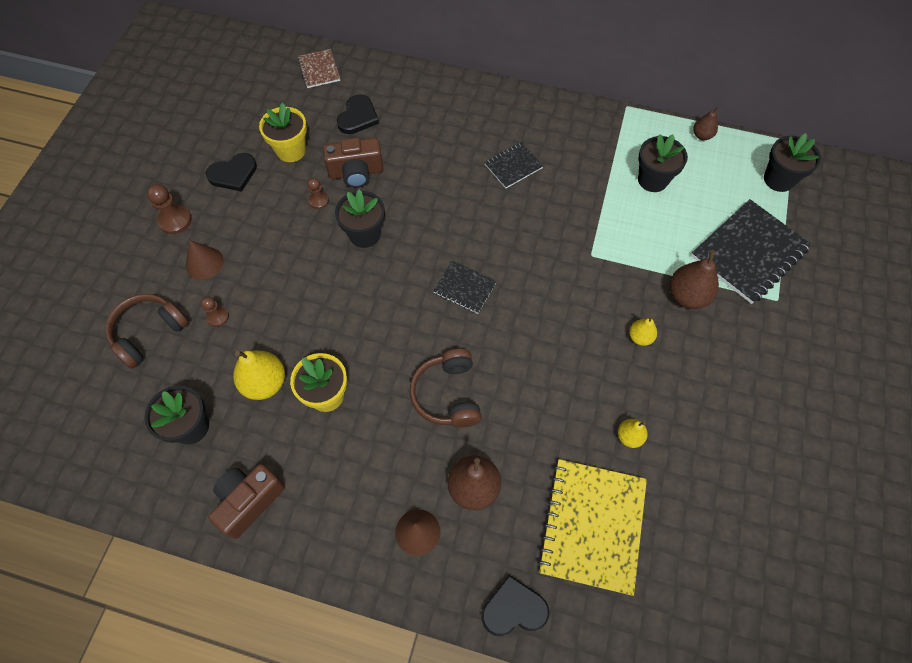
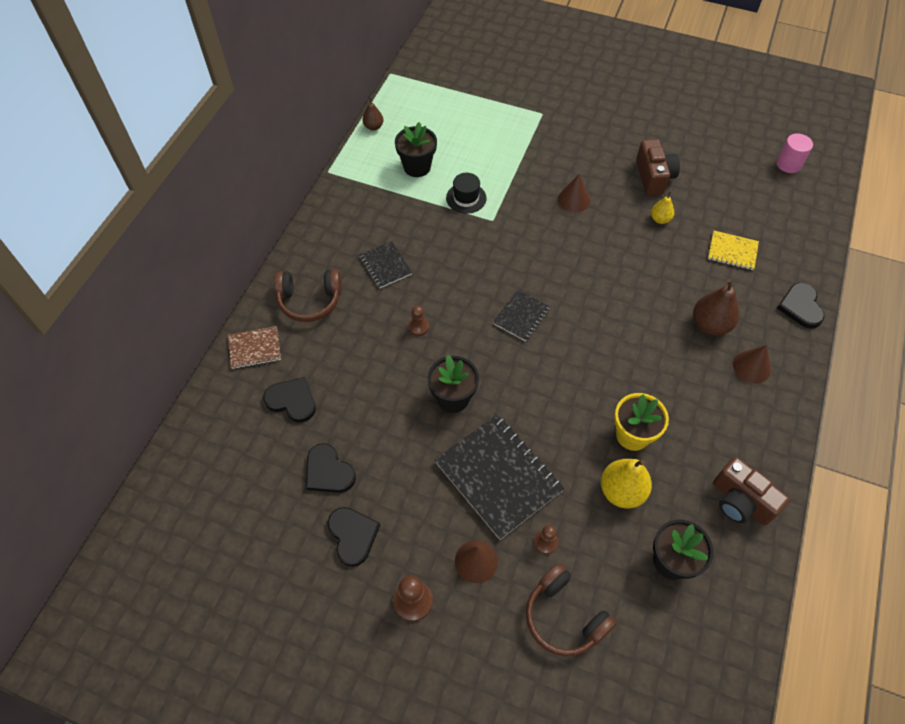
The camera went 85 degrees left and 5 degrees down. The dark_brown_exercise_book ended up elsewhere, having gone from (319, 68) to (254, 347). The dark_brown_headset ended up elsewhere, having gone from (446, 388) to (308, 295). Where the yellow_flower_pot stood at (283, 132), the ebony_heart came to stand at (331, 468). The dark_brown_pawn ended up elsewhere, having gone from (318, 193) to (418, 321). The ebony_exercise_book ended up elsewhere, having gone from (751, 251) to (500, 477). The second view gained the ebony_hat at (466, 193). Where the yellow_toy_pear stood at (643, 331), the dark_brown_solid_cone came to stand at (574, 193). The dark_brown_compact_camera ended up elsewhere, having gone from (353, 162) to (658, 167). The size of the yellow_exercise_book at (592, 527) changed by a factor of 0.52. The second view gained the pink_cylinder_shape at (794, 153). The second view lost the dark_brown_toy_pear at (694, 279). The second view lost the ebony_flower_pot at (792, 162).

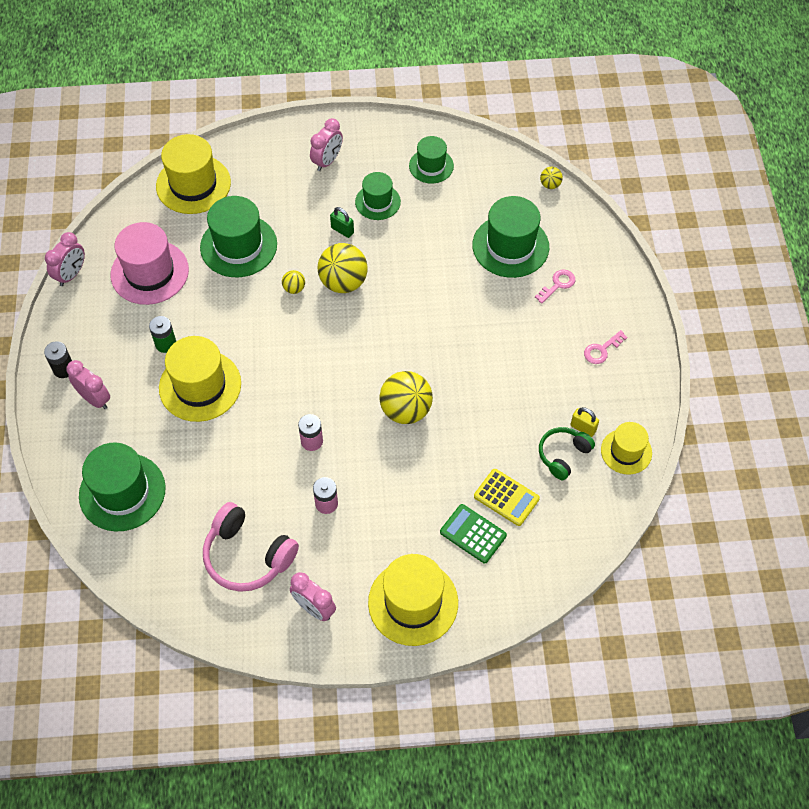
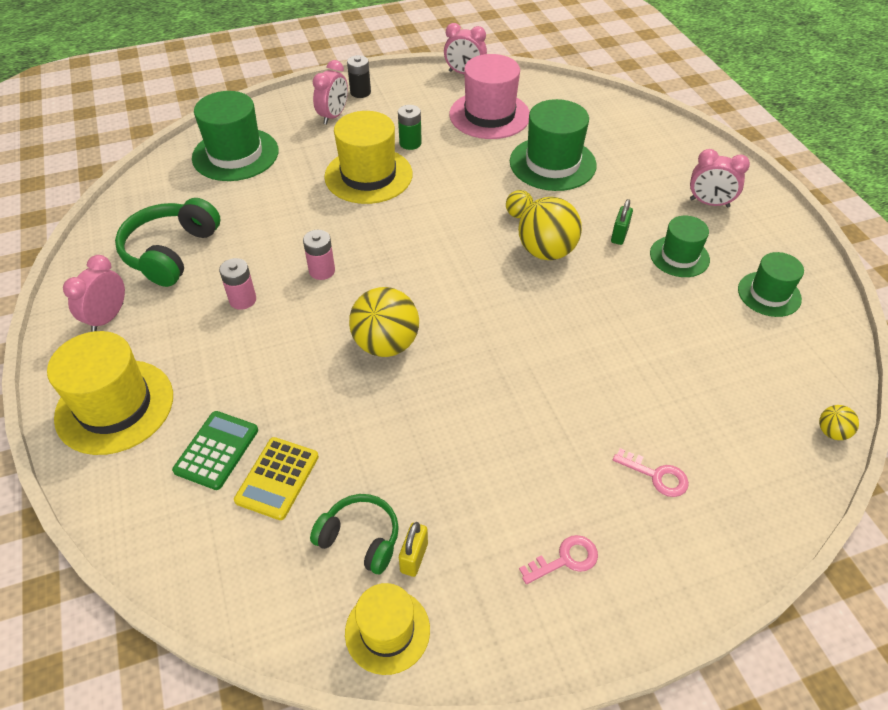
The camera went 75 degrees right and 10 degrees down. What was the pink_headset at (251, 547) turned into the emerald_headset at (168, 242). The pink_latchkey at (605, 347) ended up facing another way, 120 degrees clockwise from before. The second view lost the yellow_hat at (193, 174). The second view lost the emerald_hat at (510, 237).

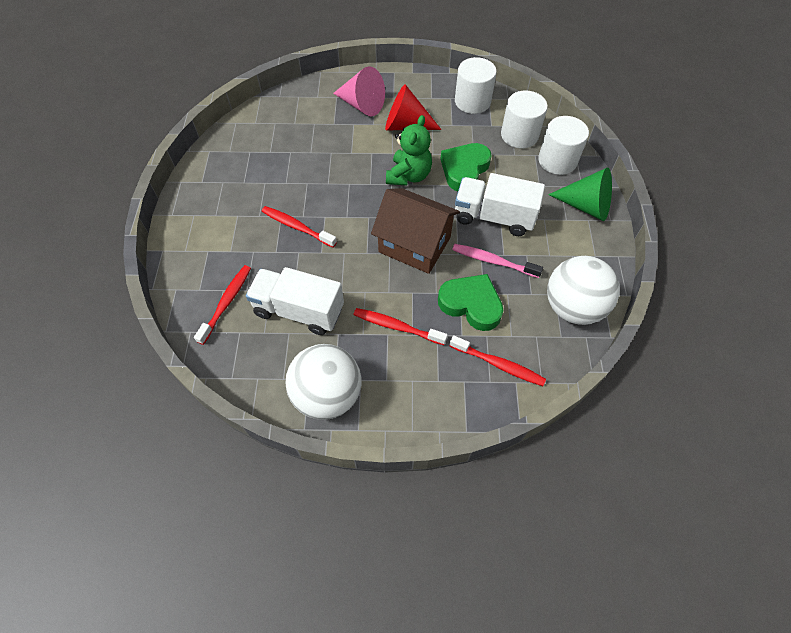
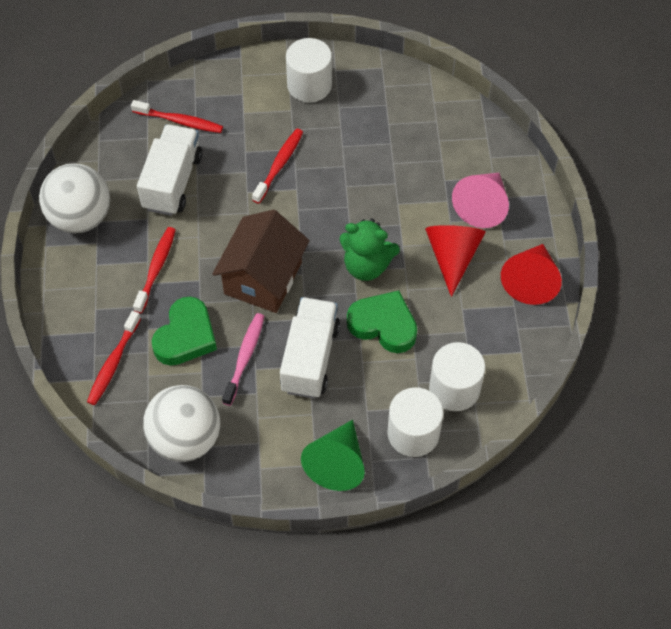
The camera went 85 degrees right and 0 degrees up. The white_cylinder_shape ended up elsewhere, having gone from (476, 85) to (309, 70). The second view gained the scarlet_solid_cone at (531, 274).

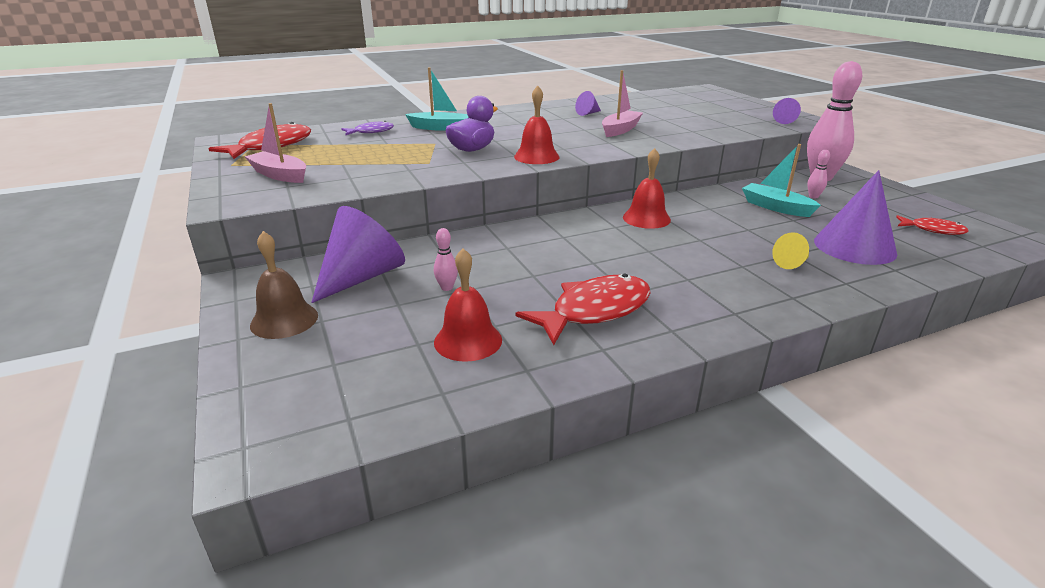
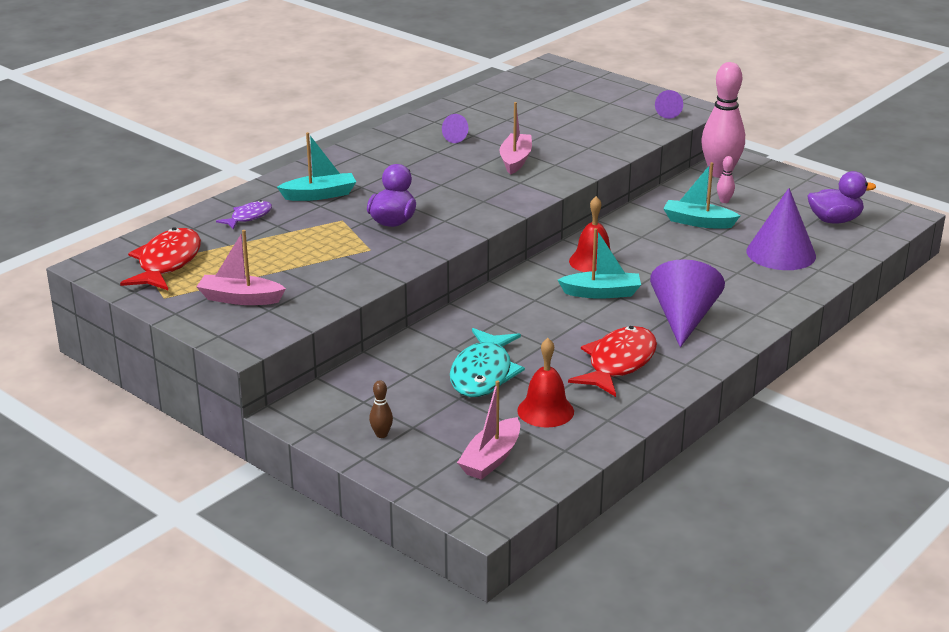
The camera went 25 degrees left and 0 degrees up. Where the dark_brown_hand_bell stood at (284, 285), the dark_brown_skittle came to stand at (381, 409). Where the pink_skittle stood at (446, 259), the aqua_fish came to stand at (487, 362). The second view gained the pink_boat at (488, 430). The second view gained the aqua_boat at (599, 263). The purple_solid_cone ended up elsewhere, having gone from (358, 254) to (687, 303). Where the scarlet_fish stood at (932, 225), the purple_rubber_duck came to stand at (842, 197). The second view lost the scarlet_hand_bell at (537, 124). The second view lost the yellow_solid_cone at (790, 250).

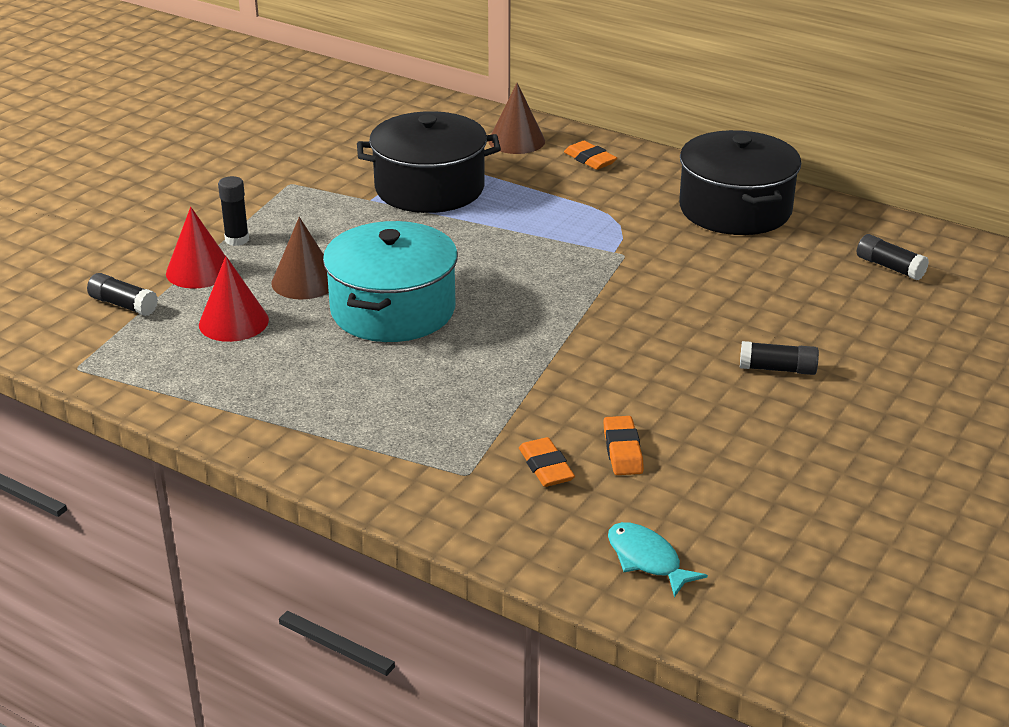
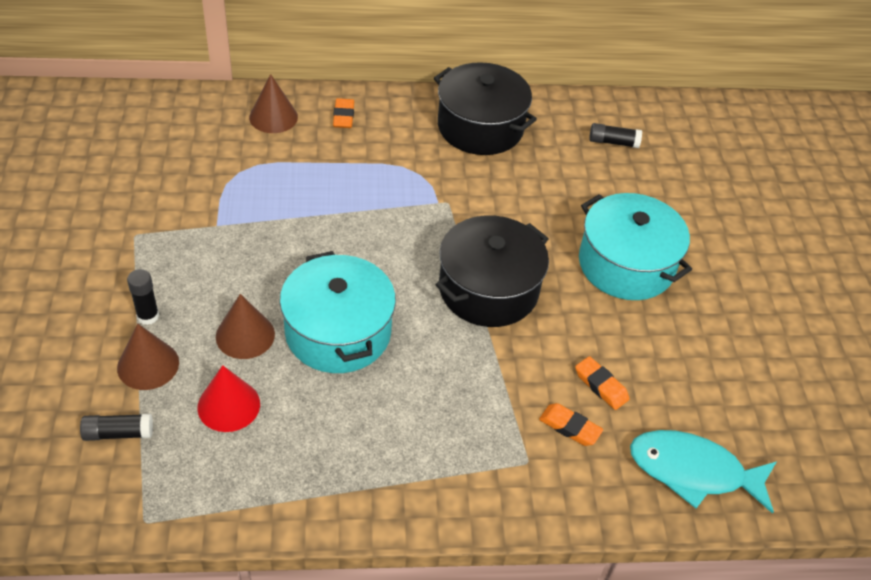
The camera went 40 degrees left and 15 degrees up. What was the scarlet_solid_cone at (195, 248) turned into the dark_brown_solid_cone at (148, 357). The orange_eraser at (590, 155) ended up facing another way, 75 degrees clockwise from before. The ebony_pot ended up elsewhere, having gone from (429, 162) to (492, 271). Where the ebony_glue_stick stood at (779, 358), the aqua_pot came to stand at (635, 246). The size of the aqua_fish at (658, 559) changed by a factor of 1.77.

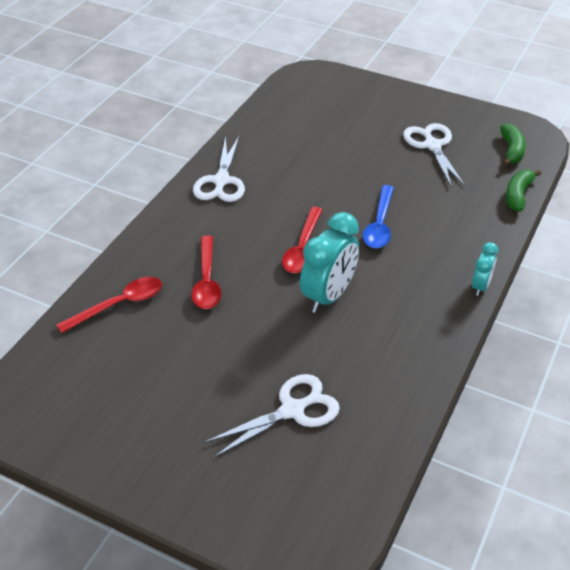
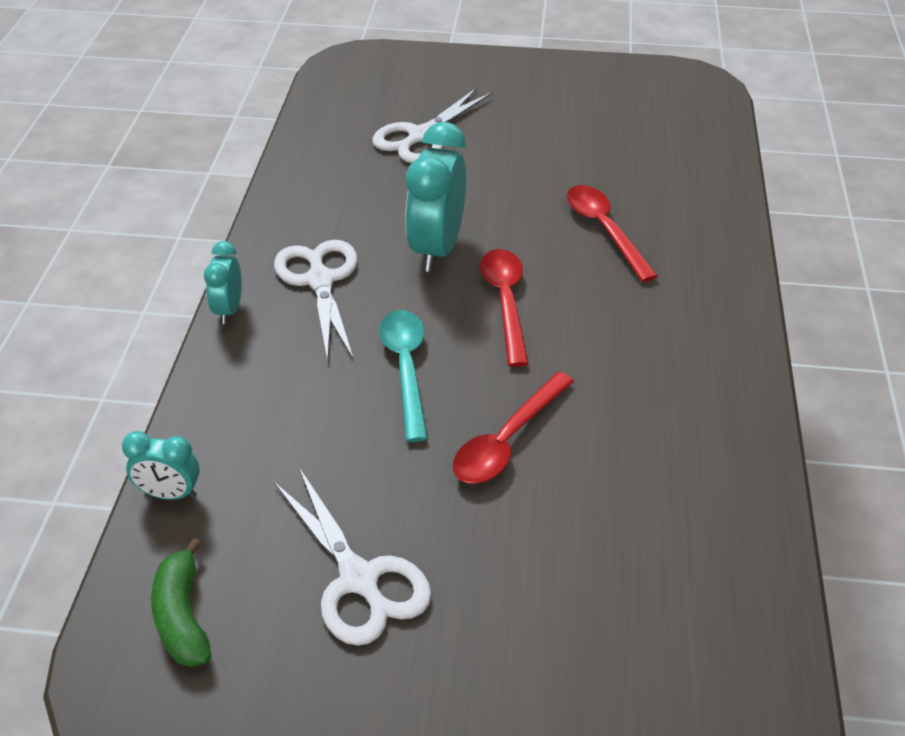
The camera went 160 degrees right and 0 degrees up. Where the emerald_banana stood at (523, 190), the aqua_clock came to stand at (161, 465). The white_pair_of_scissors ended up elsewhere, having gone from (219, 169) to (315, 301). What was the blue_spoon at (378, 216) turned into the aqua_spoon at (403, 376). The scarlet_spoon ended up elsewhere, having gone from (109, 305) to (513, 427).

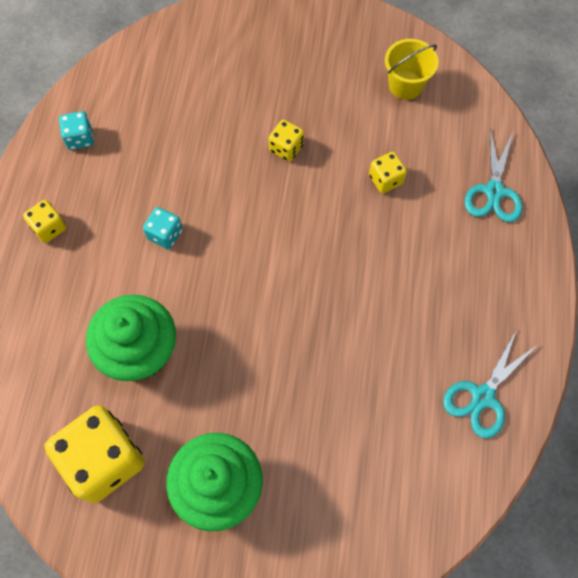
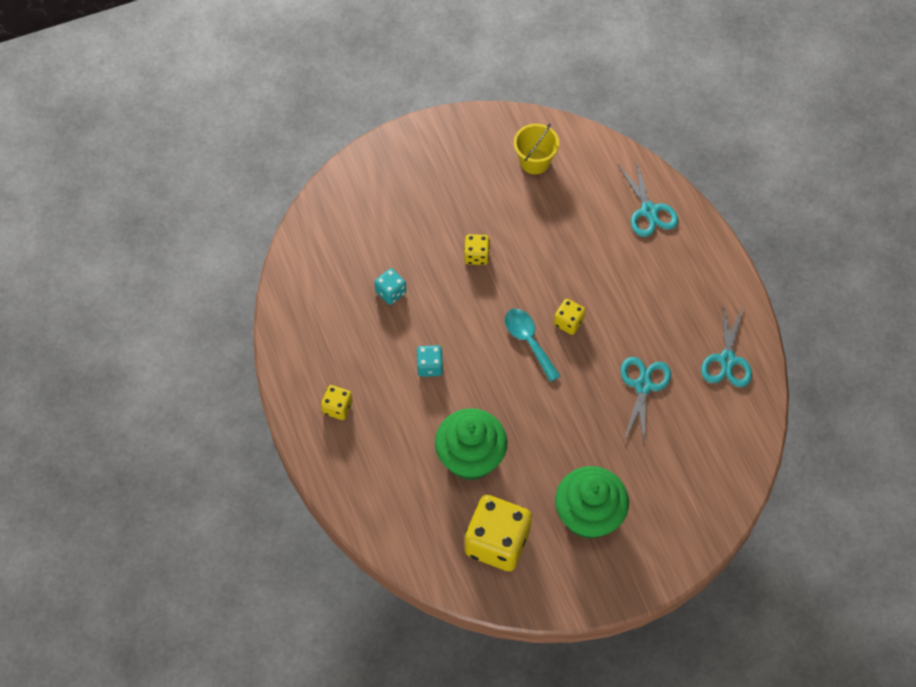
The camera went 30 degrees left and 5 degrees down. The aqua_game_die ended up elsewhere, having gone from (76, 130) to (390, 286). The second view gained the aqua_spoon at (532, 345). The yellow_game_die ended up elsewhere, having gone from (388, 172) to (570, 317). The second view gained the aqua_pair_of_scissors at (646, 401).

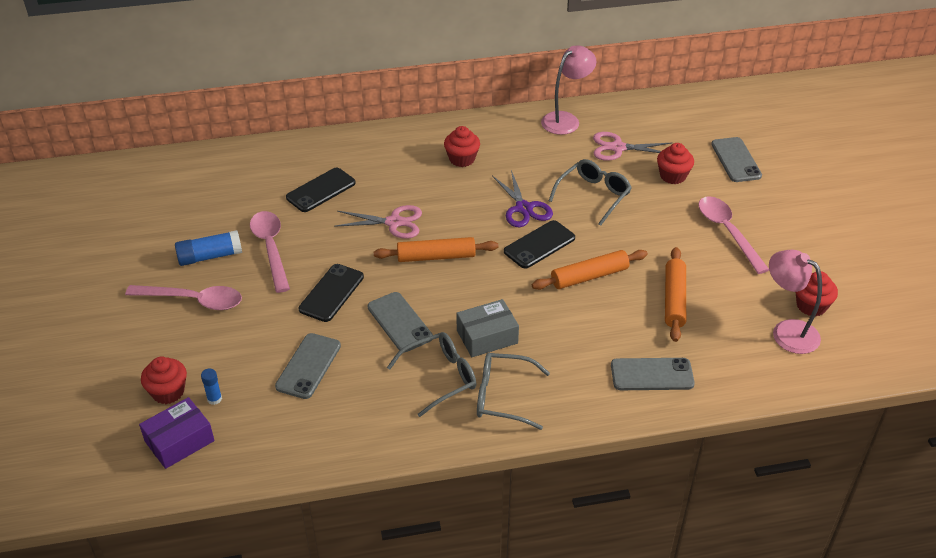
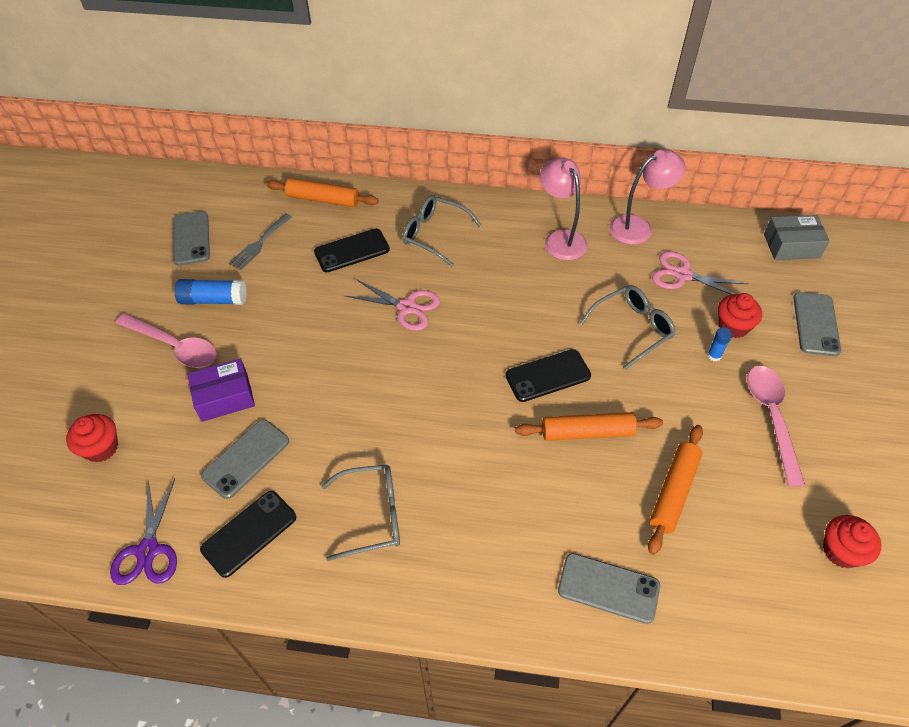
The camera went 20 degrees right and 10 degrees up. The purple_pair_of_scissors ended up elsewhere, having gone from (522, 198) to (143, 532). The ash-grey_smartphone ended up elsewhere, having gone from (400, 322) to (191, 238). The purple_box ended up elsewhere, having gone from (176, 433) to (221, 390). The ebony_smartphone ended up elsewhere, having gone from (331, 293) to (248, 534). The second view gained the ash-grey_table_fork at (260, 241). The orange_pastry_roller ended up elsewhere, having gone from (436, 249) to (322, 192). The ash-grey_spectacles ended up elsewhere, having gone from (513, 391) to (442, 230). The pink_desk_lamp ended up elsewhere, having gone from (795, 302) to (564, 209). The blue_glue_stick ended up elsewhere, having gone from (211, 387) to (719, 344). The ash-grey_box ended up elsewhere, having gone from (488, 328) to (797, 237). The second view lost the pink_spoon at (270, 252). The second view lost the scarlet_fairy_cake at (462, 146).

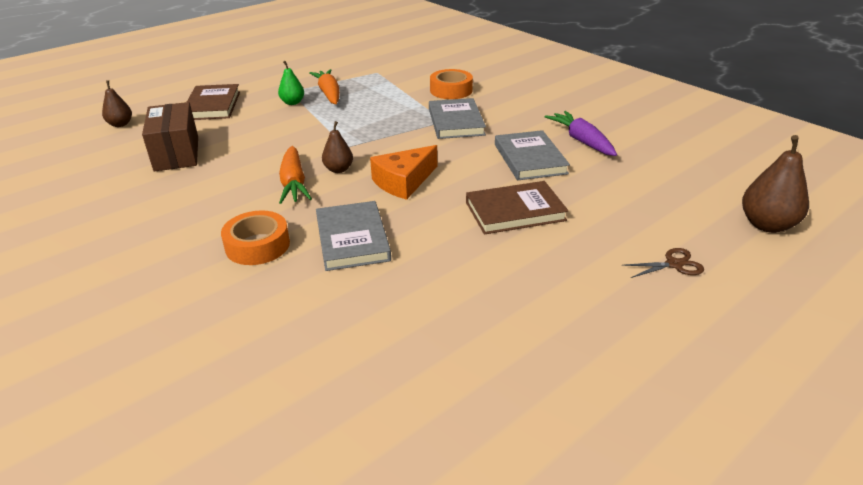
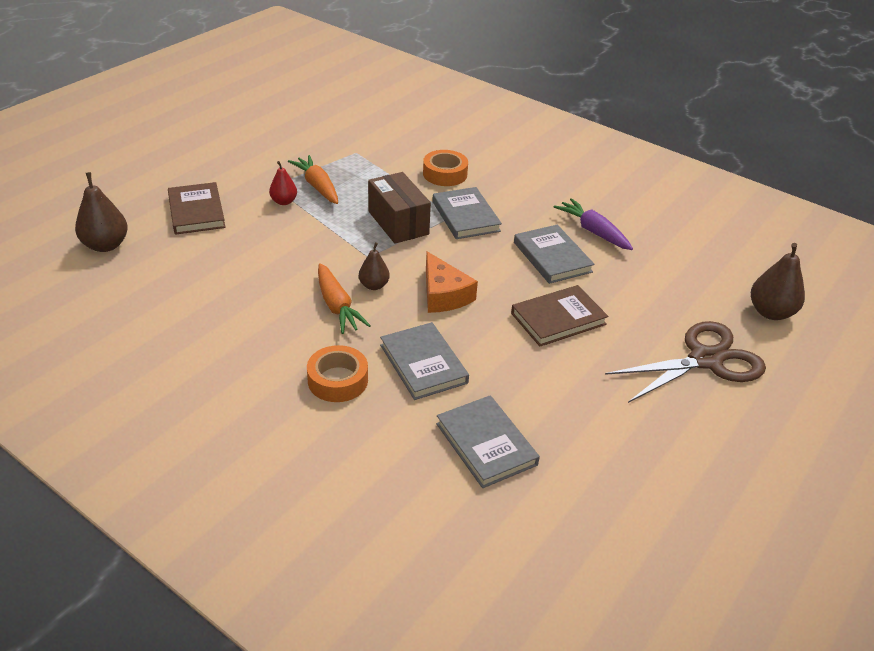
The camera went 15 degrees left and 5 degrees up. The size of the dark_brown_toy_pear at (117, 103) changed by a factor of 1.64. What was the emerald_toy_pear at (291, 83) turned into the scarlet_toy_pear at (283, 183). The dark_brown_box ended up elsewhere, having gone from (170, 137) to (399, 208). The orange_cheese_wedge at (403, 172) ended up facing another way, 60 degrees counterclockwise from before. The second view gained the ash-grey_book at (488, 441). The size of the dark_brown_pair_of_scissors at (663, 263) changed by a factor of 2.41.

